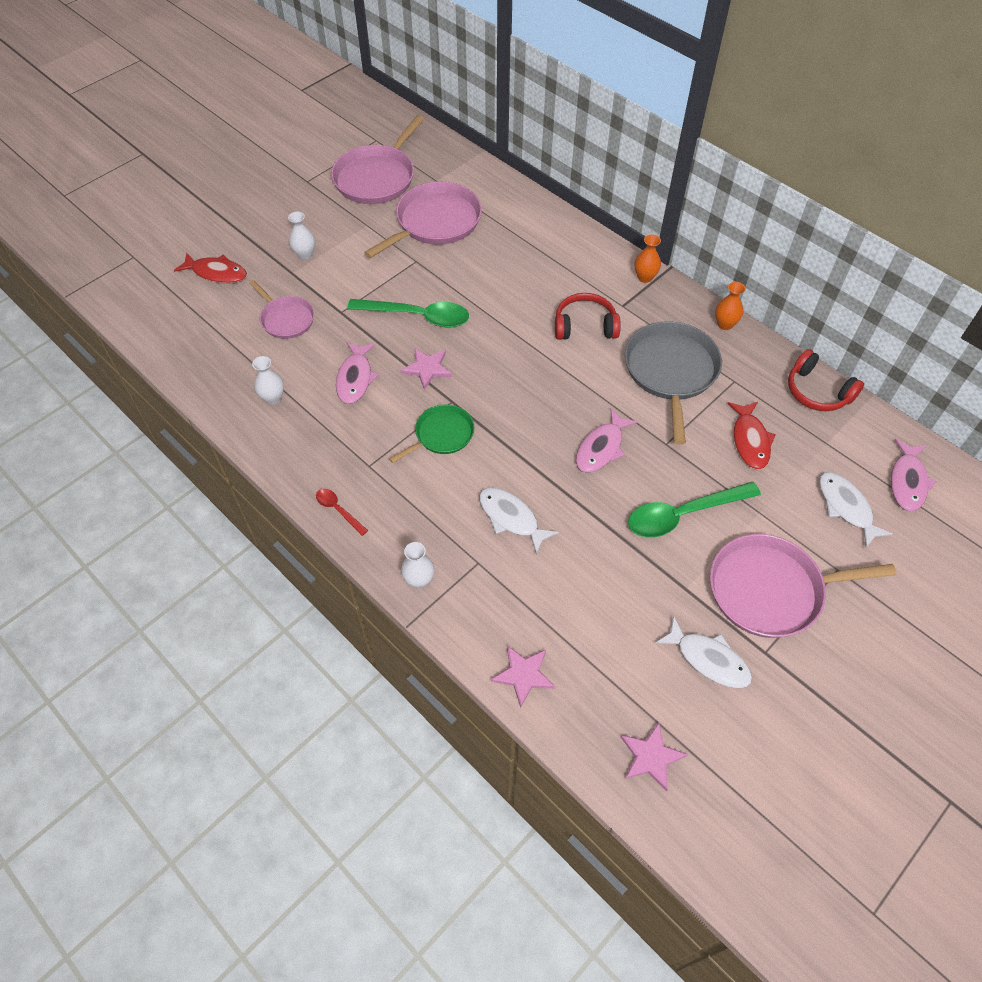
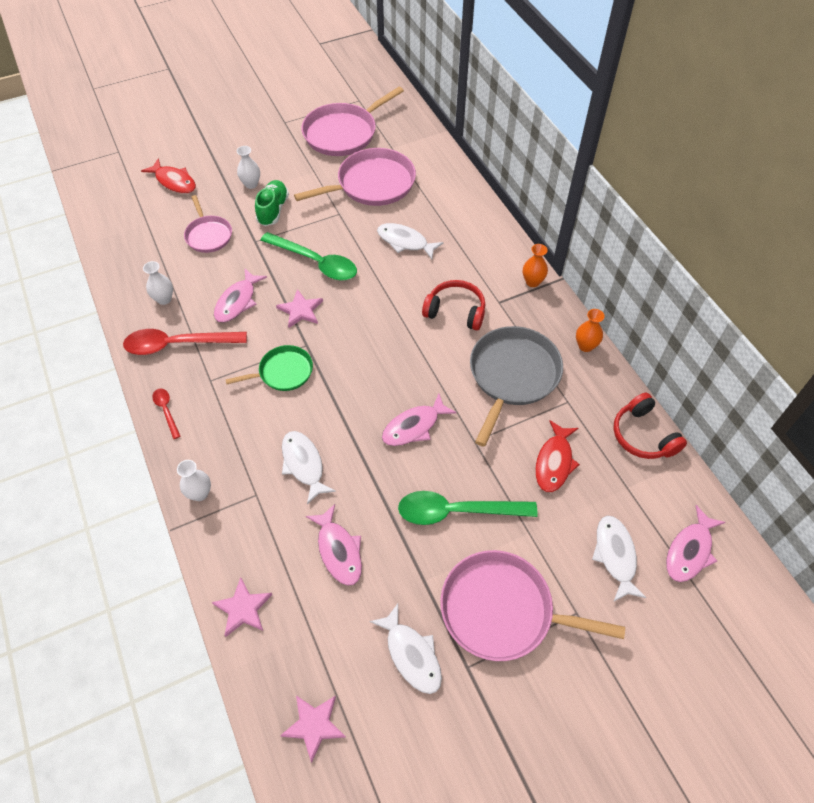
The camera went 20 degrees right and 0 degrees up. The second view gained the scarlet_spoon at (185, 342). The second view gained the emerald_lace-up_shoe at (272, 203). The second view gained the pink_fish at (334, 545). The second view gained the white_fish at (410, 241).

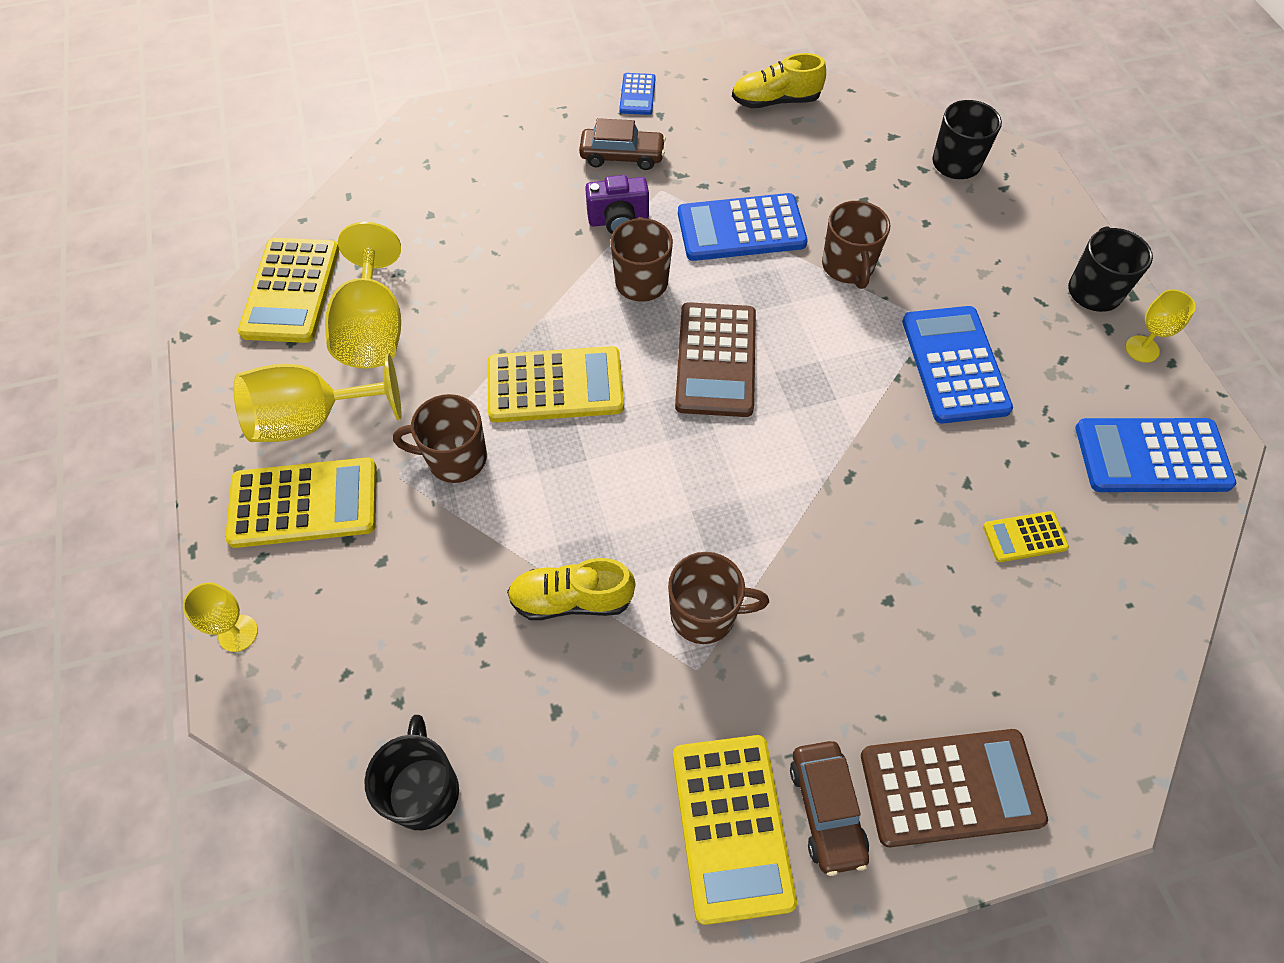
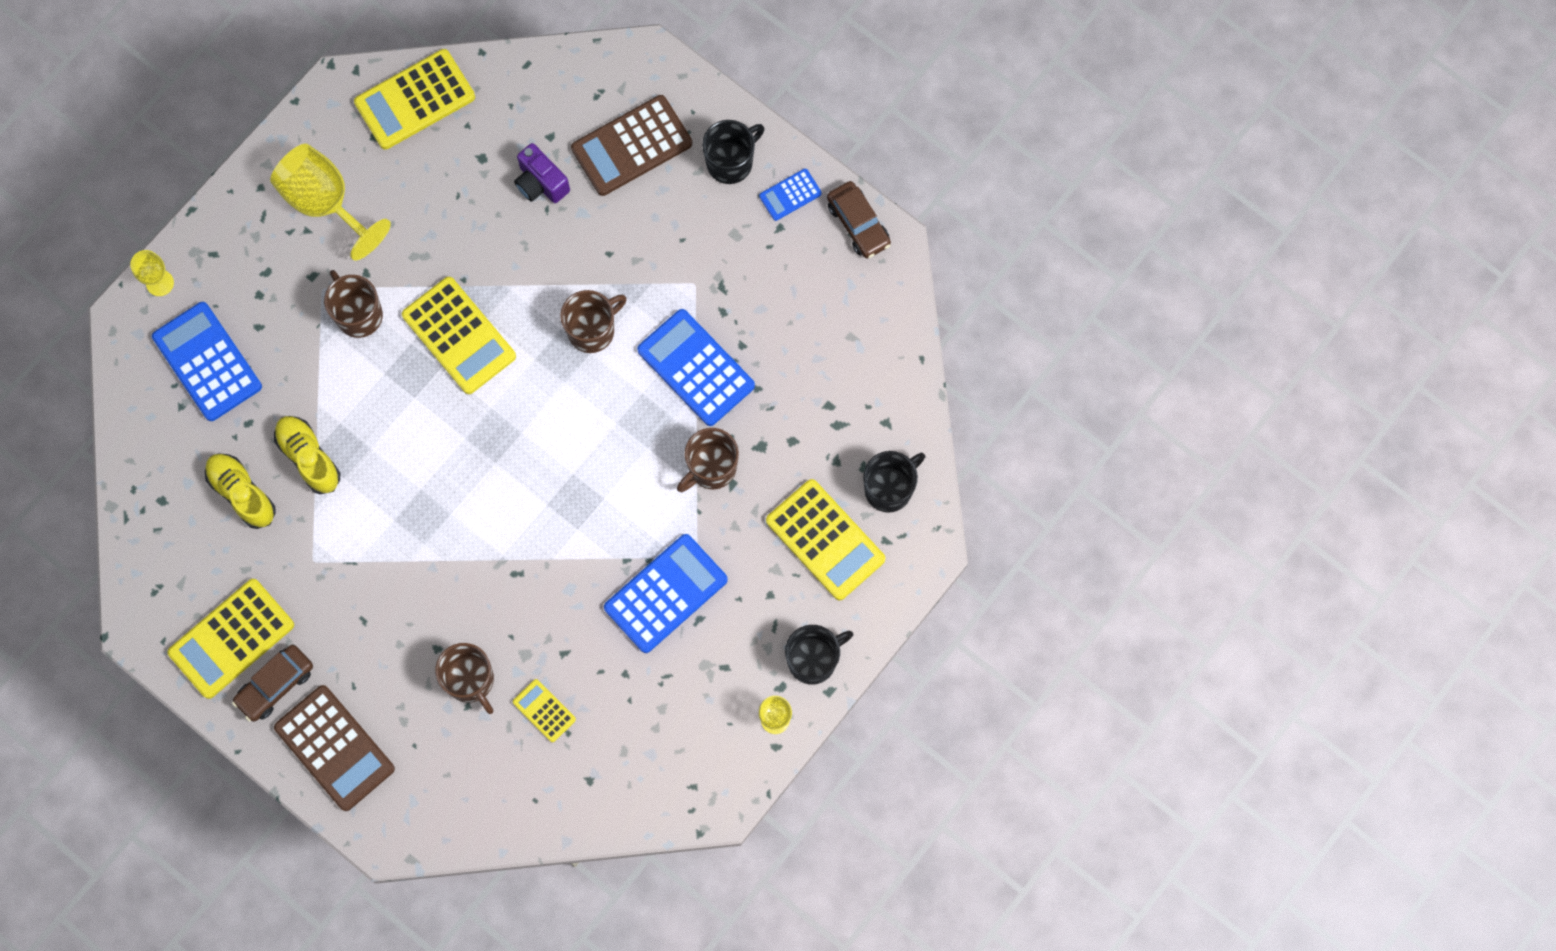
The camera went 55 degrees right and 15 degrees up. The blue_calculator ended up elsewhere, having gone from (1156, 455) to (207, 361). The yellow_lace-up_shoe ended up elsewhere, having gone from (779, 80) to (240, 491). The dark_brown_coffee_mug ended up elsewhere, having gone from (718, 598) to (464, 678). The purple_compact_camera ended up elsewhere, having gone from (617, 204) to (542, 173). The dark_brown_calculator ended up elsewhere, having gone from (715, 359) to (631, 145). The ebony_coffee_mug ended up elsewhere, having gone from (411, 772) to (733, 152). The yellow_calculator ended up elsewhere, having gone from (301, 502) to (825, 540). The dark_brown_toy_car ended up elsewhere, having gone from (622, 144) to (859, 219). The second view lost the yellow_wine_glass at (363, 295).

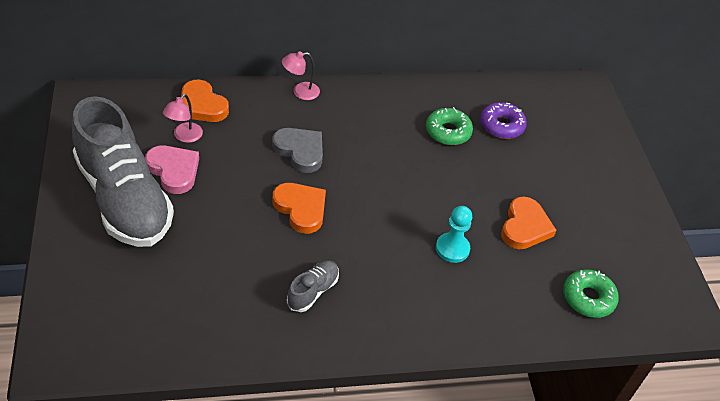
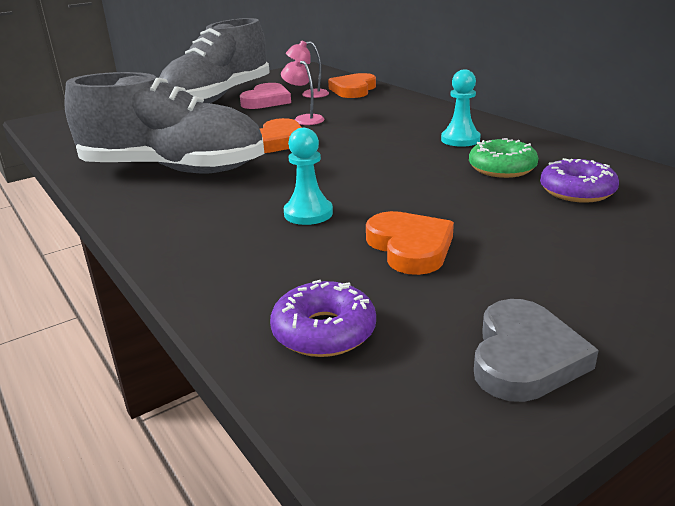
The camera went 70 degrees right and 20 degrees down. The size of the ash-grey_lace-up_shoe at (313, 286) changed by a factor of 2.45. What was the emerald_doughnut at (591, 293) turned into the purple_doughnut at (323, 318). The pink_desk_lamp ended up elsewhere, having gone from (301, 75) to (303, 91). The orange_heart at (529, 222) ended up facing another way, 105 degrees counterclockwise from before. The second view gained the aqua_pawn at (461, 108). The ash-grey_heart ended up elsewhere, having gone from (297, 150) to (536, 350).

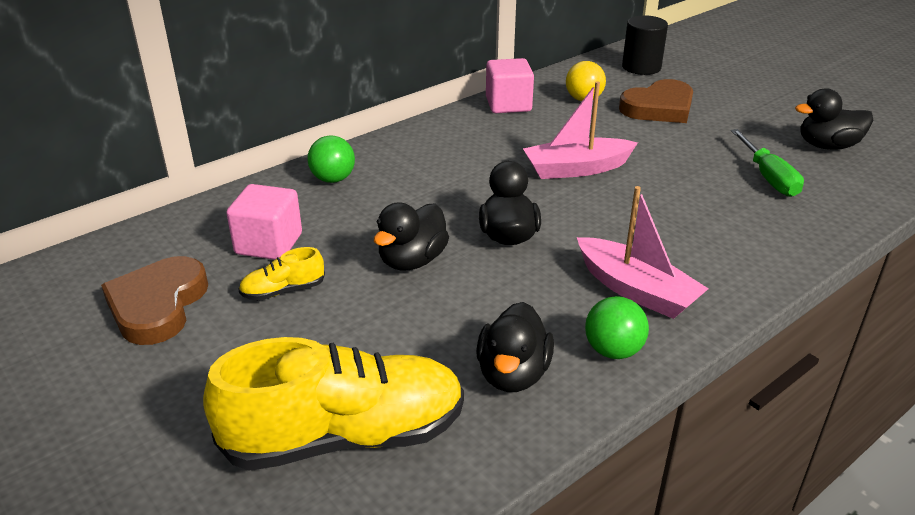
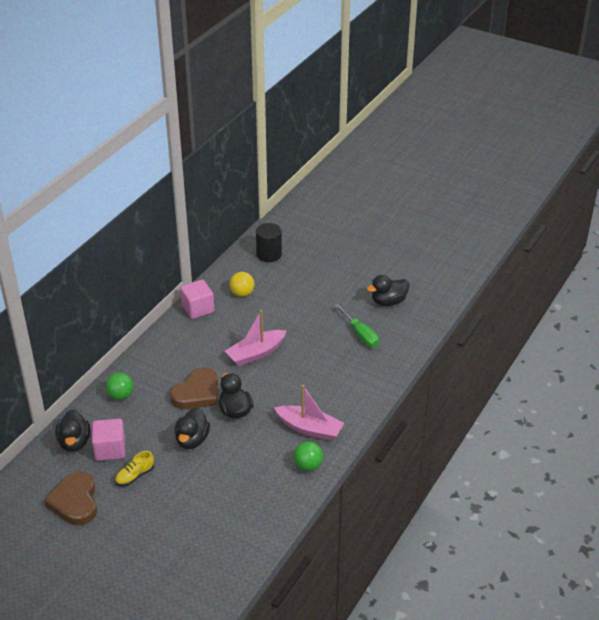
The camera went 20 degrees left and 5 degrees up. The ebony_rubber_duck ended up elsewhere, having gone from (515, 347) to (72, 431). The dark_brown_heart ended up elsewhere, having gone from (656, 101) to (194, 388). The second view lost the yellow_lace-up_shoe at (333, 404).

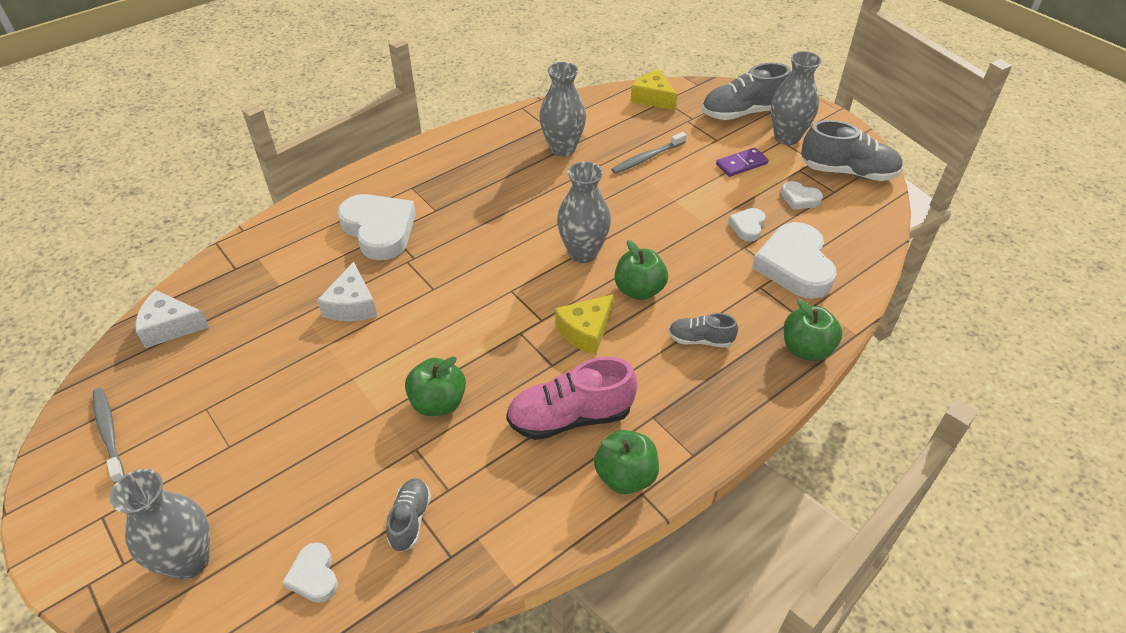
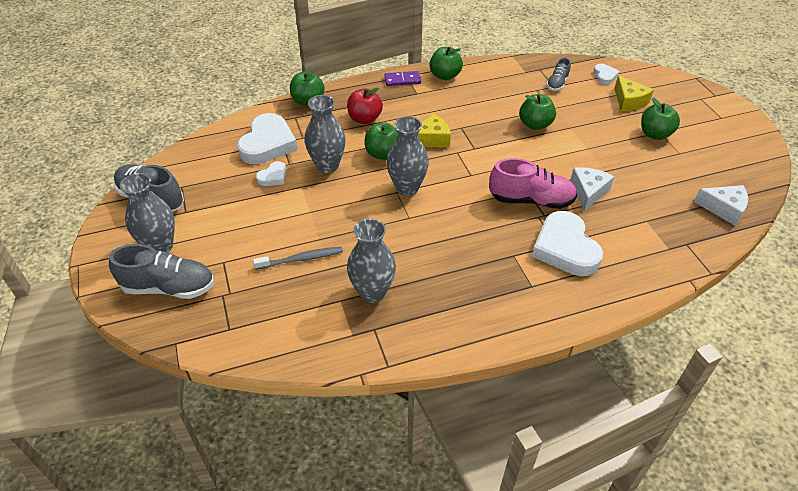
The camera went 160 degrees left and 0 degrees up. The ash-grey_flower_vase ended up elsewhere, having gone from (160, 524) to (325, 134). Where the ash-grey_lace-up_shoe stood at (703, 330), the scarlet_apple_fruit came to stand at (365, 106). The purple_domino ended up elsewhere, having gone from (742, 162) to (402, 78). The pink_lace-up_shoe ended up elsewhere, having gone from (571, 398) to (533, 183). The yellow_cheese_wedge ended up elsewhere, having gone from (653, 90) to (634, 93). The second view gained the emerald_apple_fruit at (660, 118). The second view lost the ash-grey_dental_brush at (109, 435). The second view lost the white_heart at (802, 195).

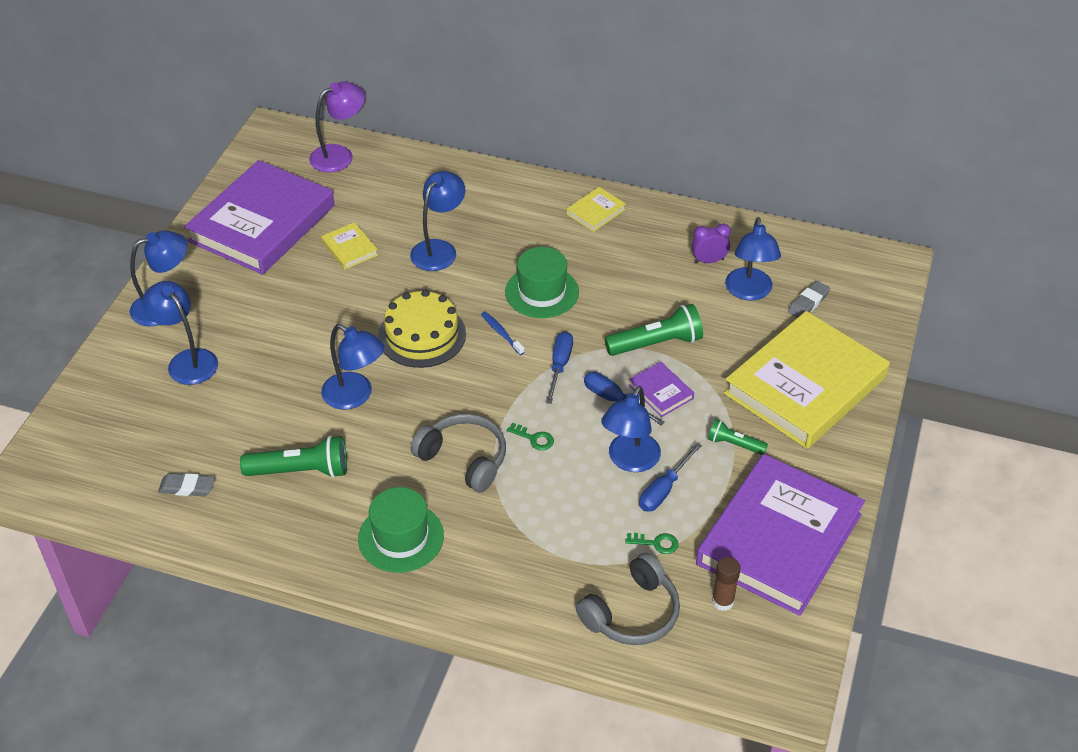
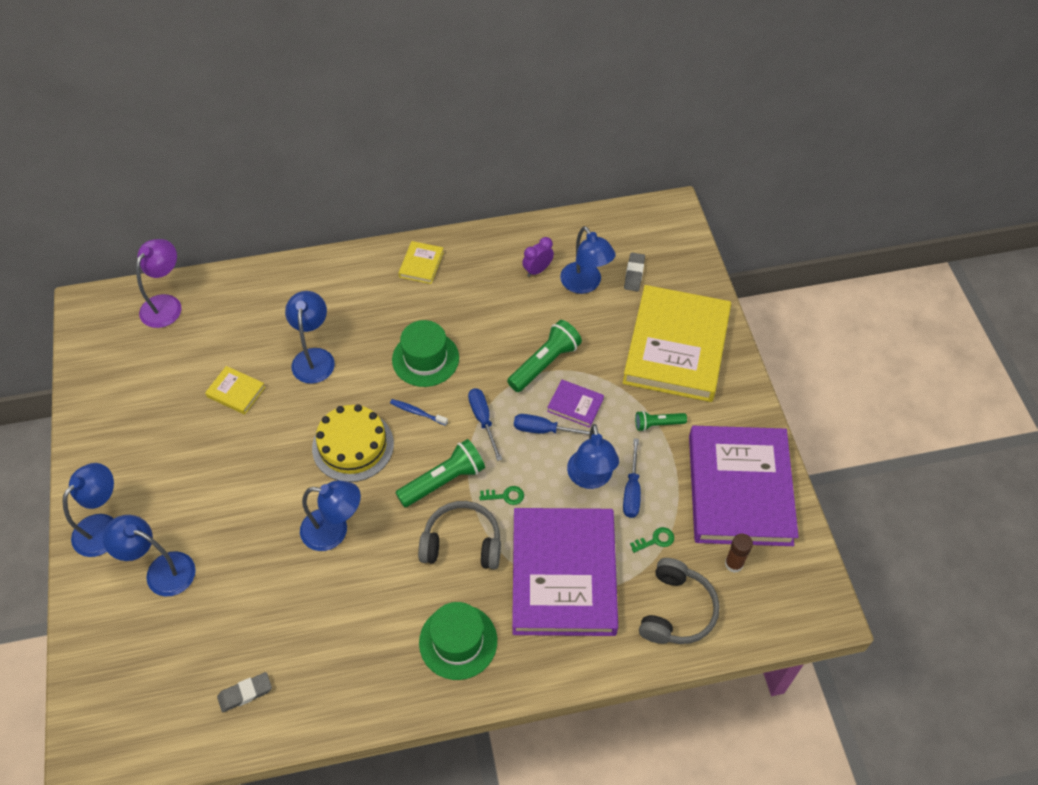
The camera went 30 degrees left and 10 degrees up. The emerald_torch ended up elsewhere, having gone from (293, 456) to (440, 473). The purple_book ended up elsewhere, having gone from (259, 217) to (565, 572).

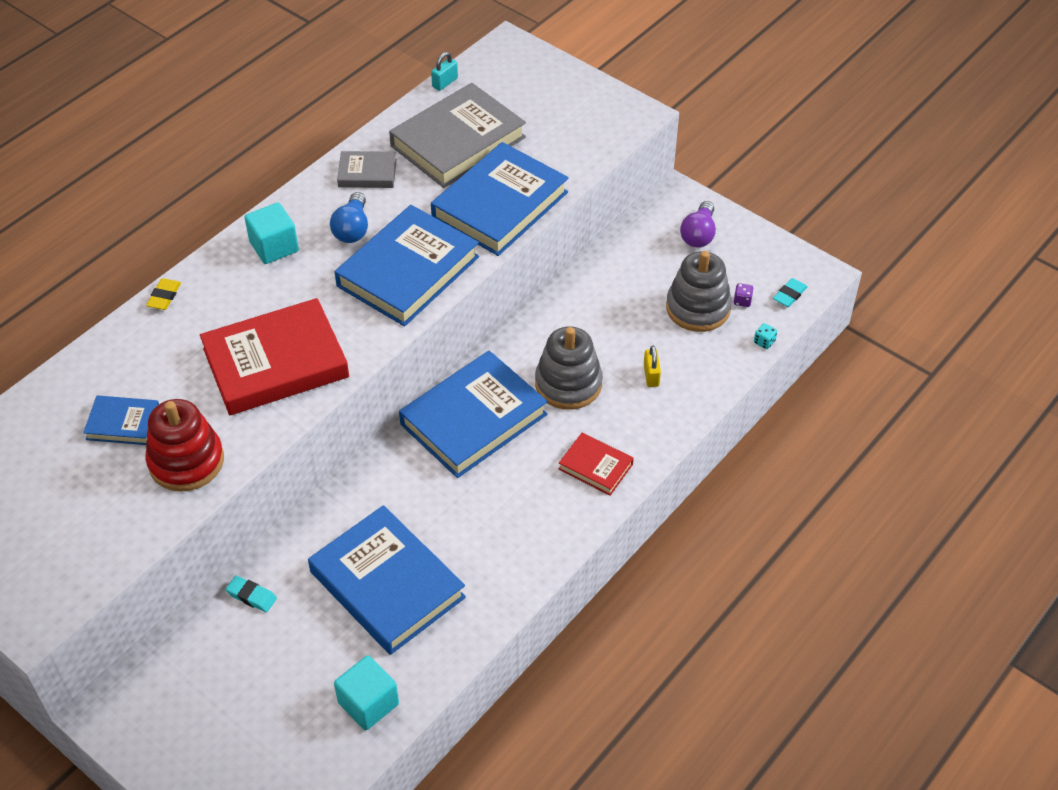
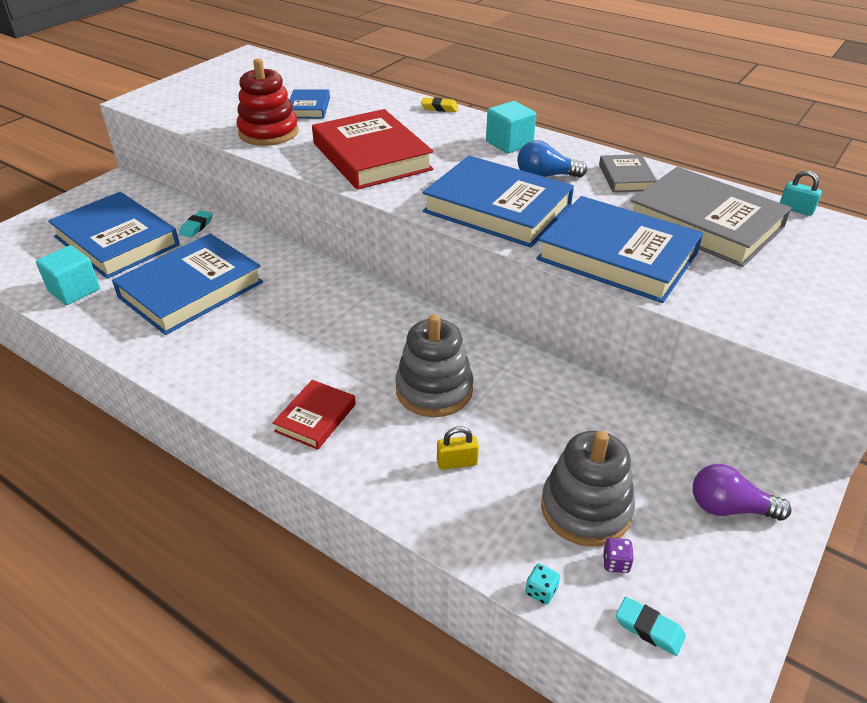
The camera went 85 degrees right and 10 degrees down. The blue_book ended up elsewhere, having gone from (473, 414) to (114, 235).

